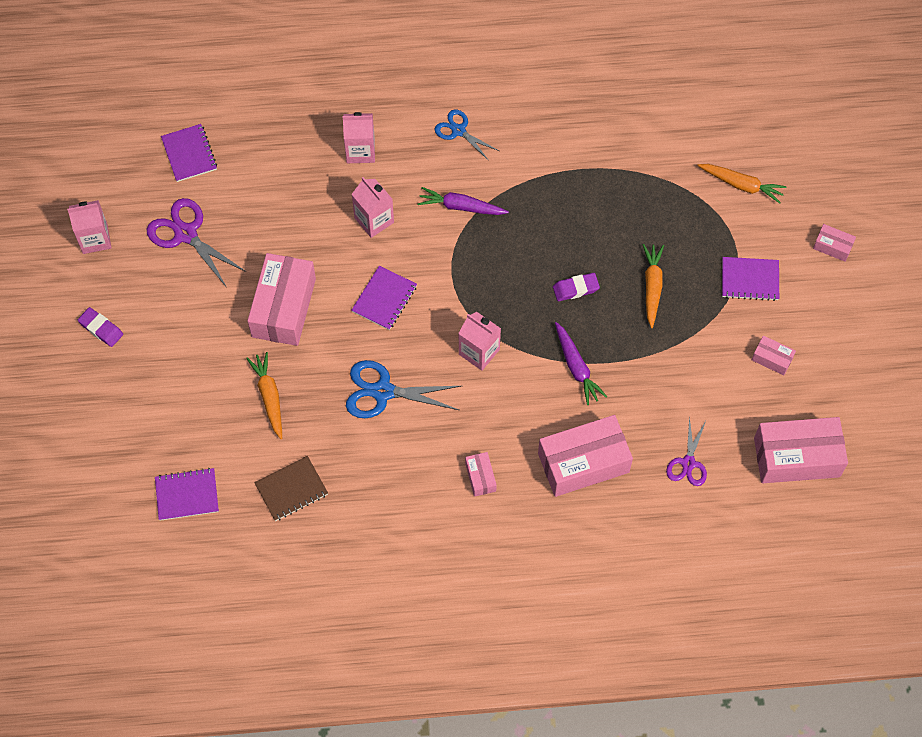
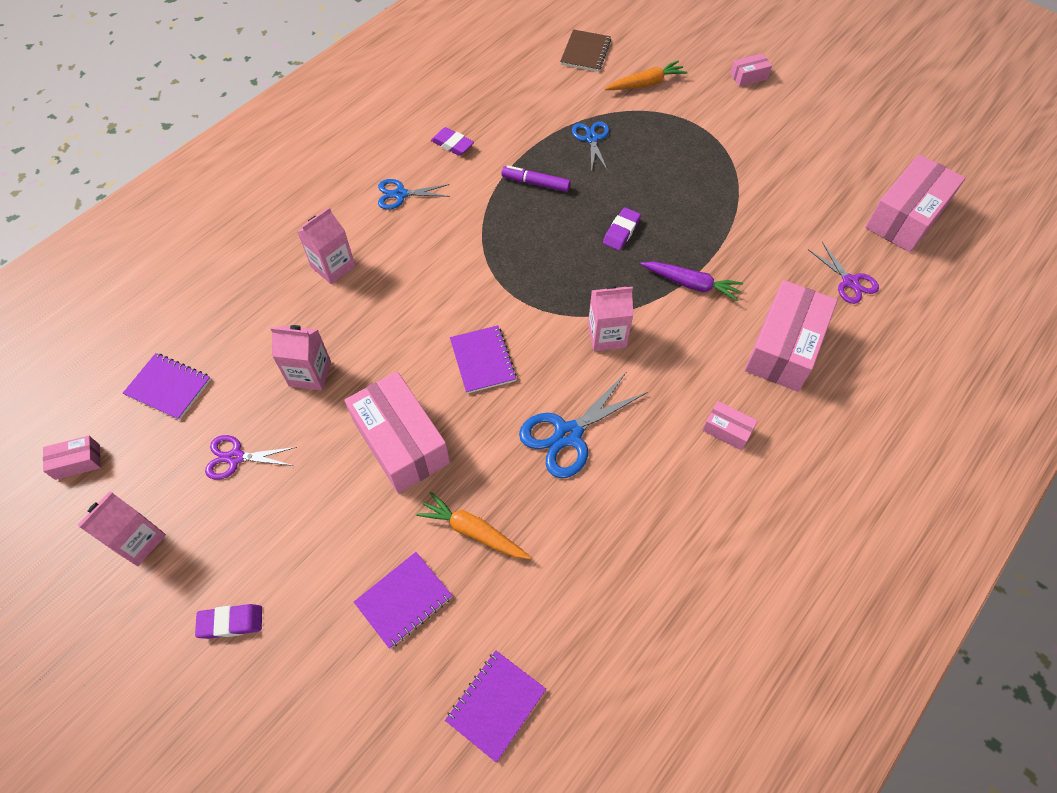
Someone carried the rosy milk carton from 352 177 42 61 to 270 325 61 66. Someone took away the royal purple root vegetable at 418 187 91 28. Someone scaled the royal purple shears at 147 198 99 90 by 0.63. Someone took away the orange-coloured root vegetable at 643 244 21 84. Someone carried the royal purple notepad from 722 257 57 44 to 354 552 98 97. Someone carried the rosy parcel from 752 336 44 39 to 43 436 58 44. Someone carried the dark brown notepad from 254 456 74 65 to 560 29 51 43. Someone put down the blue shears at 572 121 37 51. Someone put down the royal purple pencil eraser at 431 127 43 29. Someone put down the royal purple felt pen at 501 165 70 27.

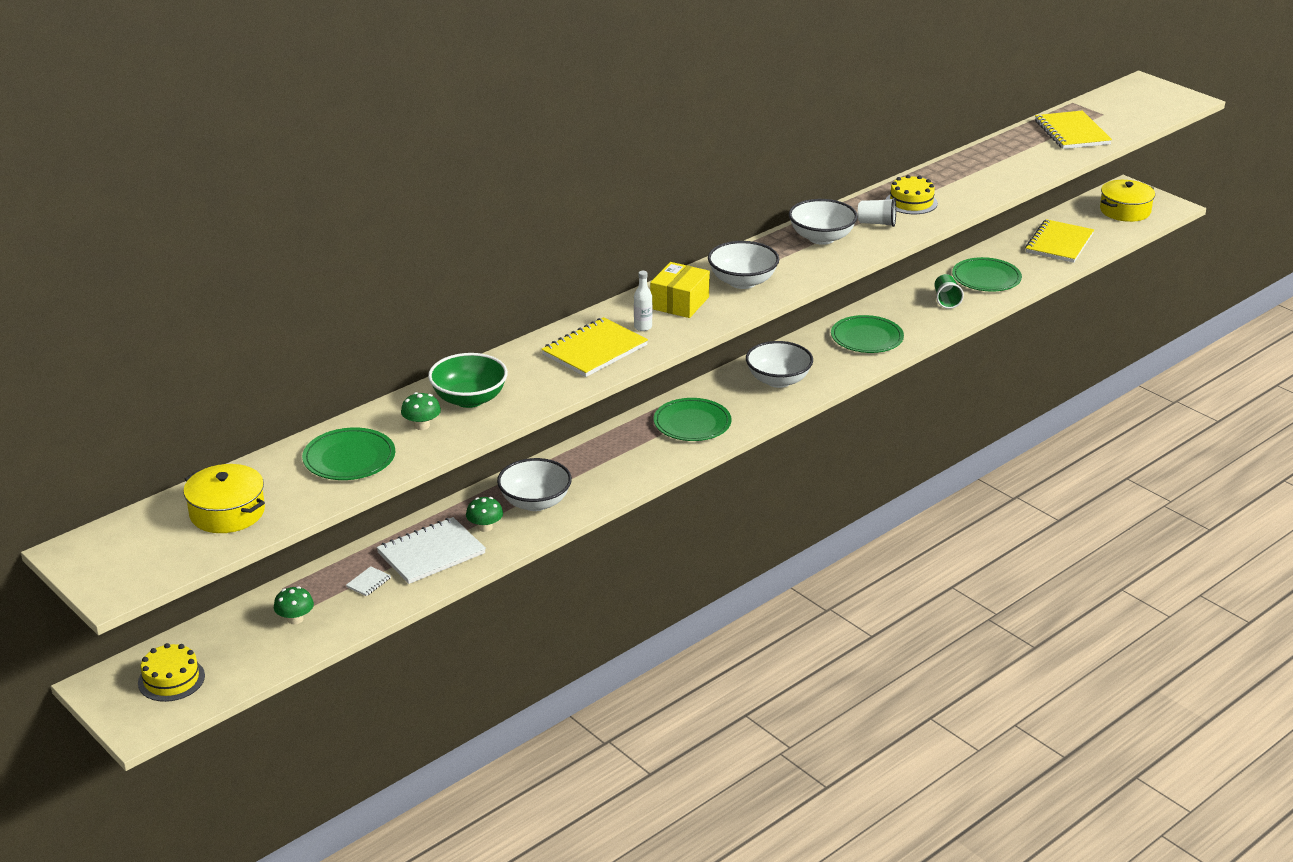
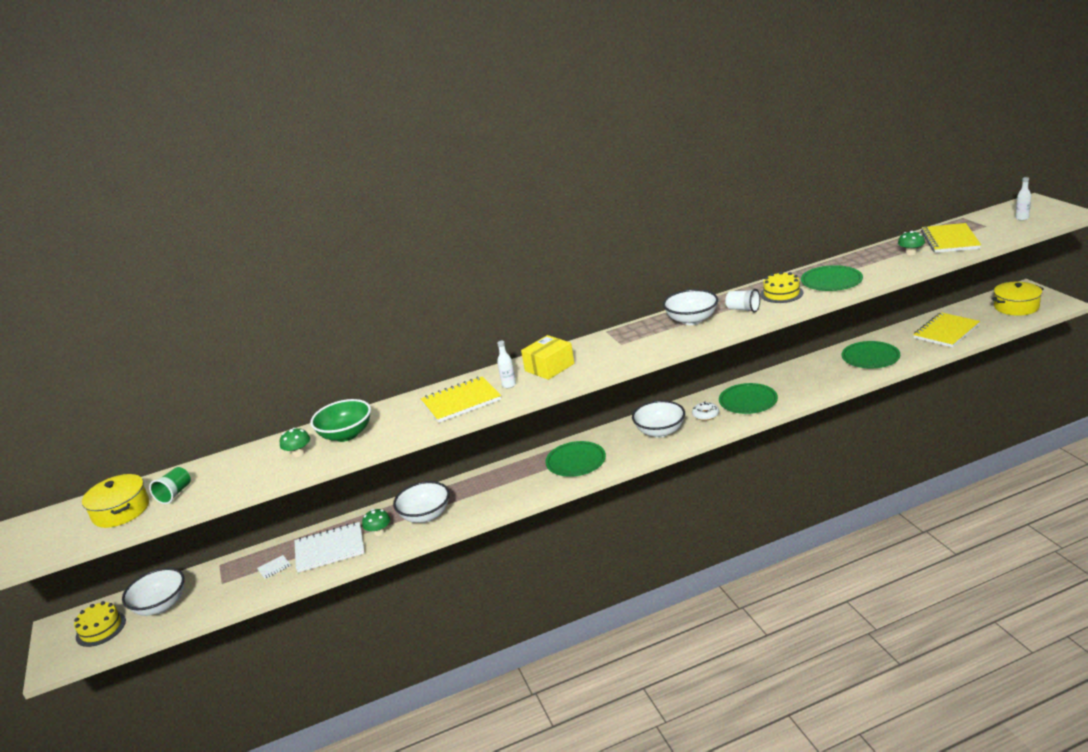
Someone carried the white bowl from 708 241 71 48 to 122 568 62 48. Someone carried the emerald beaker from 934 274 30 35 to 149 467 42 37. Someone carried the emerald dinner plate from 302 428 93 52 to 801 265 62 26. Someone carried the emerald mushroom from 274 586 40 38 to 898 231 27 24. Someone put down the white drink bottle at 1015 177 16 44. Someone put down the white doughnut at 692 402 27 19.

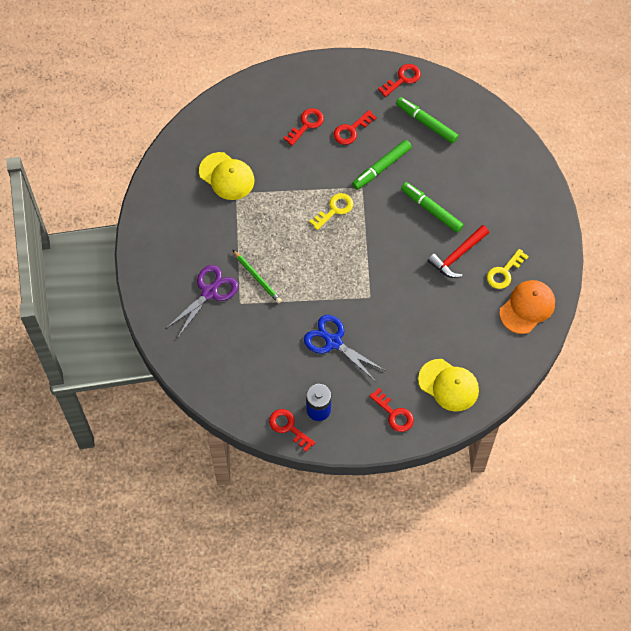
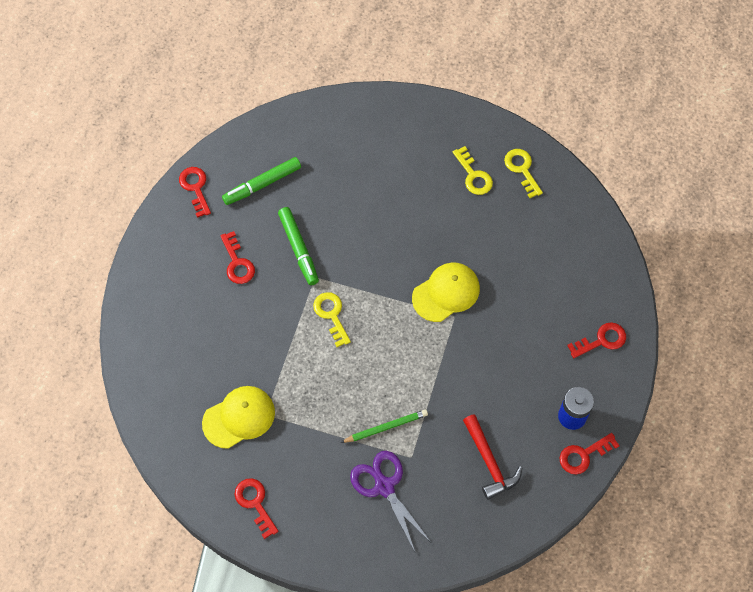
Someone carried the scarlet latchkey from 283 108 41 38 to 234 478 44 61. Someone took away the emerald felt pen at 401 182 63 51. Someone carried the scarlet claw hammer from 428 225 61 53 to 463 414 59 86. Someone swapped the orange-coloured cap at 500 280 55 54 for the golden latchkey at 504 149 39 49. Someone took away the blue shears at 304 315 80 66. Someone carried the golden cap from 418 359 61 53 to 412 263 68 59.

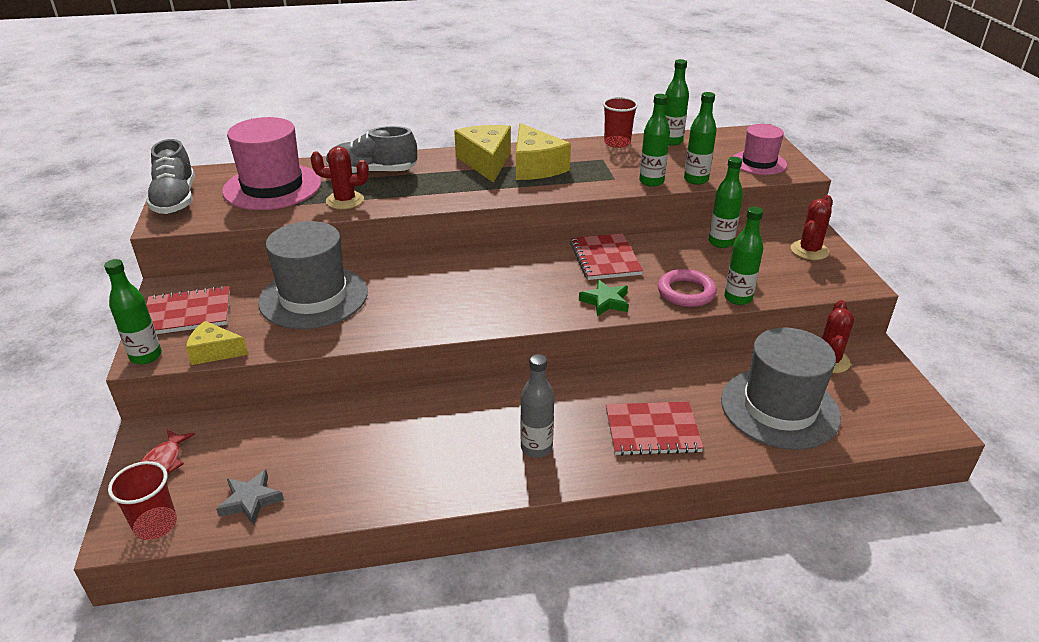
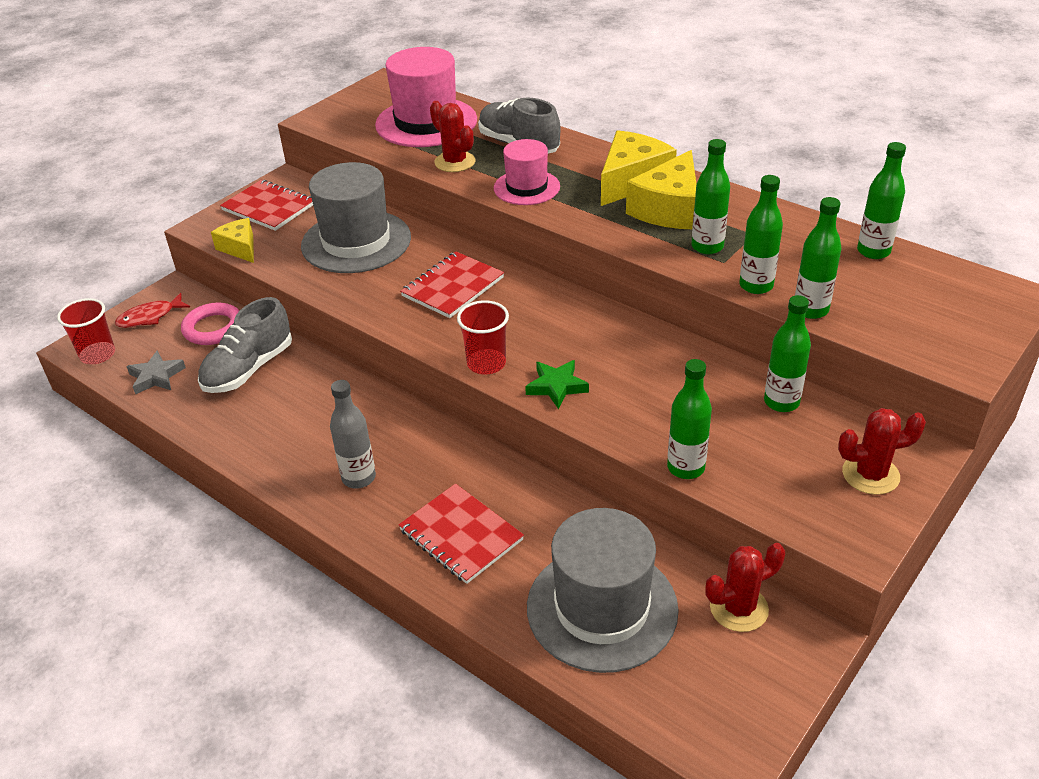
Someone carried the scarlet beaker from 603 97 35 51 to 457 300 52 75. Someone carried the rosy hat from 733 124 54 51 to 494 139 66 66. Someone carried the grey shoe from 146 139 48 75 to 198 297 94 96. Someone carried the scarlet notepad from 570 233 73 47 to 400 251 104 67. Someone carried the emerald drink bottle from 104 259 58 105 to 691 139 39 115. Someone carried the rosy hoop from 658 269 59 38 to 181 303 59 42.

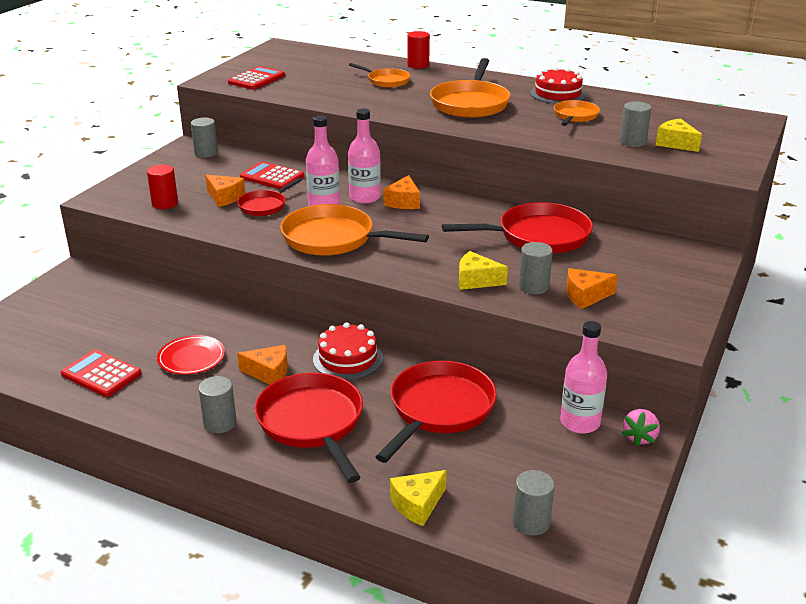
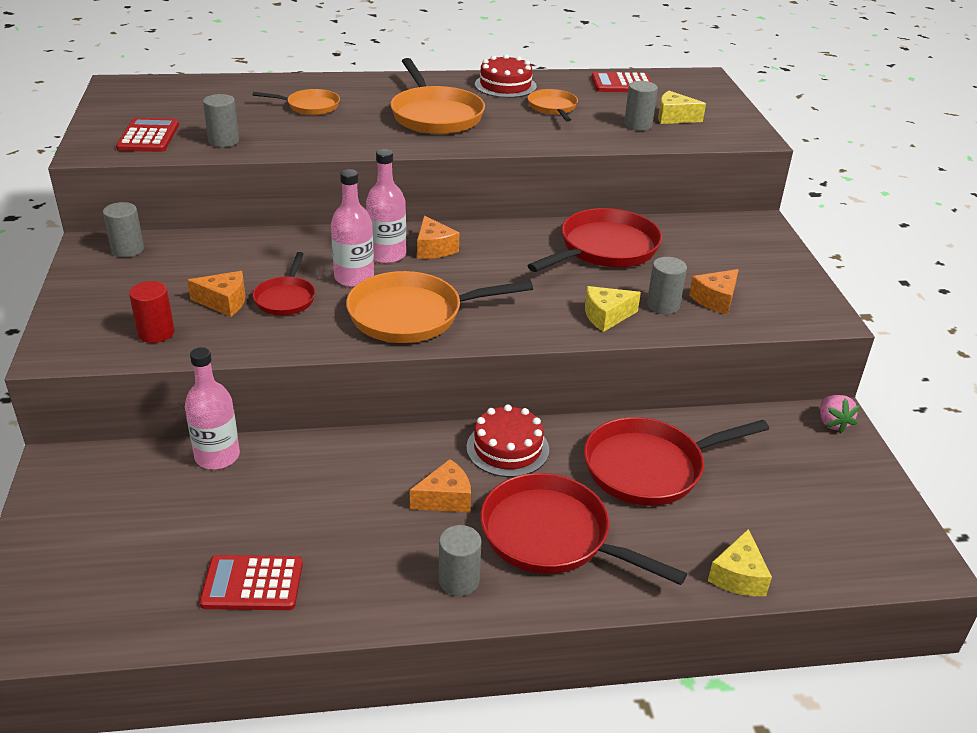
Someone took away the scarlet cylinder at 407 31 23 38. Someone carried the scarlet adding machine from 240 162 64 27 to 591 72 61 20. Someone carried the rosy drink bottle from 560 321 47 113 to 185 347 55 123. Someone took away the scarlet dinner plate at 157 335 68 40. Someone rotated the scarlet frying pan at 375 361 122 102 by 105 degrees counterclockwise. Someone carried the grey cylinder from 513 470 42 66 to 203 94 36 53.

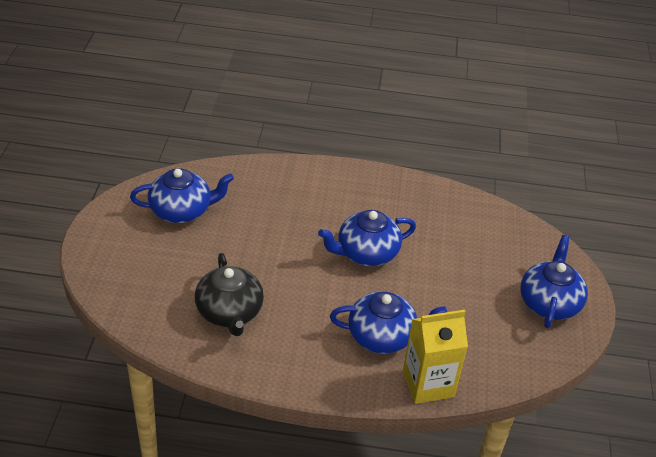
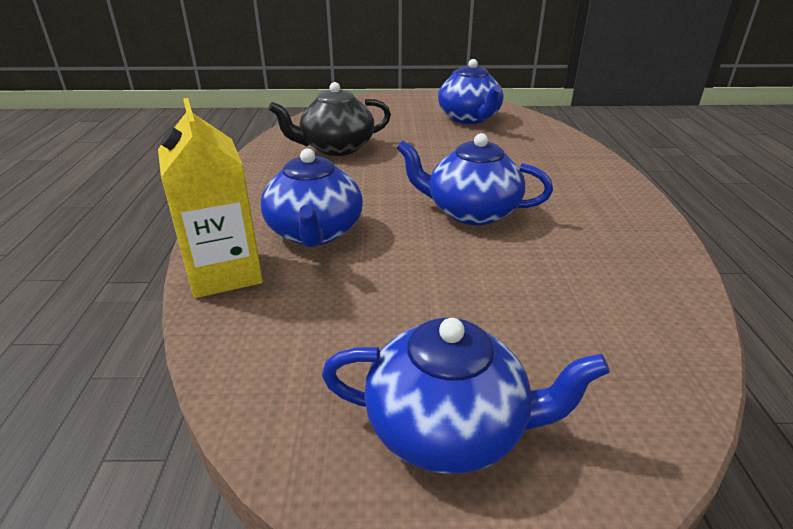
Someone rotated the blue tea pot at 318 210 98 56 by 45 degrees counterclockwise.

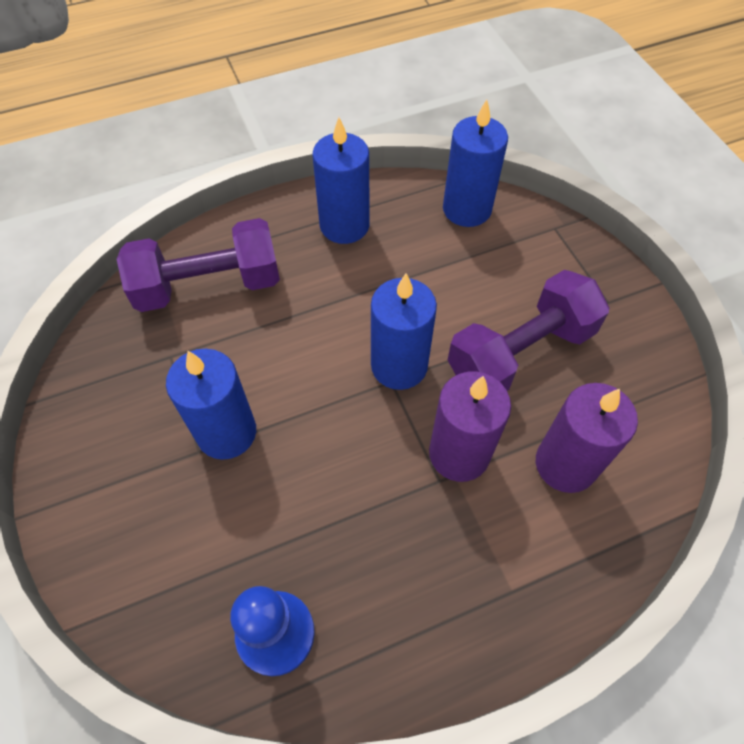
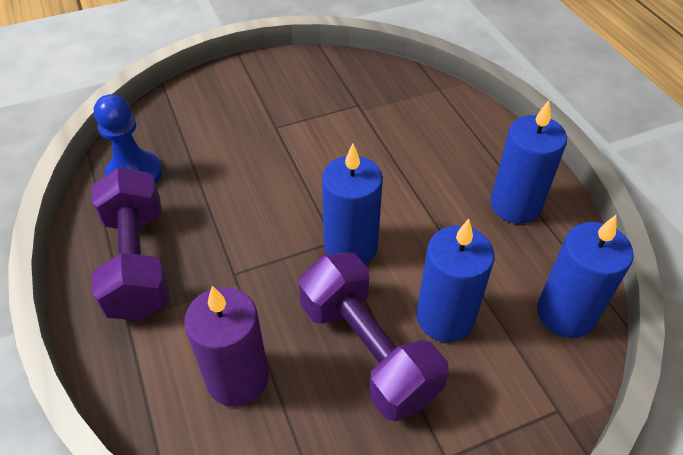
Someone carried the royal purple hand weight from 116 218 164 94 to 91 167 79 153. Someone carried the blue wax candle from 166 349 90 111 to 416 219 79 123. Someone took away the royal purple wax candle at 429 371 82 111.

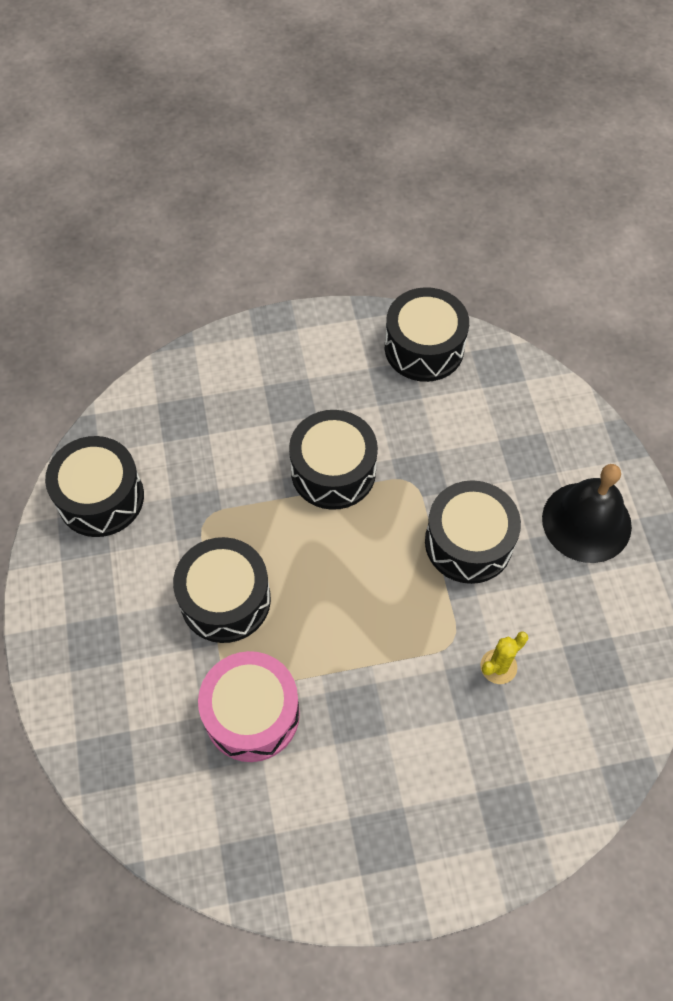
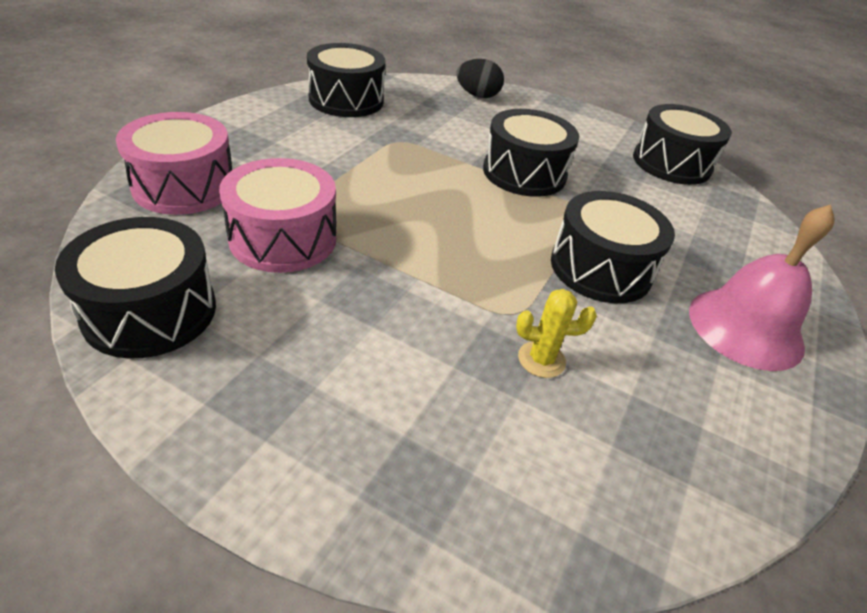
Someone repainted the jet-black school bell at 542 464 90 99, which became the rosy school bell at 689 204 146 167. Someone carried the jet-black drum from 173 537 98 106 to 55 217 161 142. Someone put down the jet-black toy egg at 457 59 47 39. Someone put down the rosy drum at 116 112 116 103.

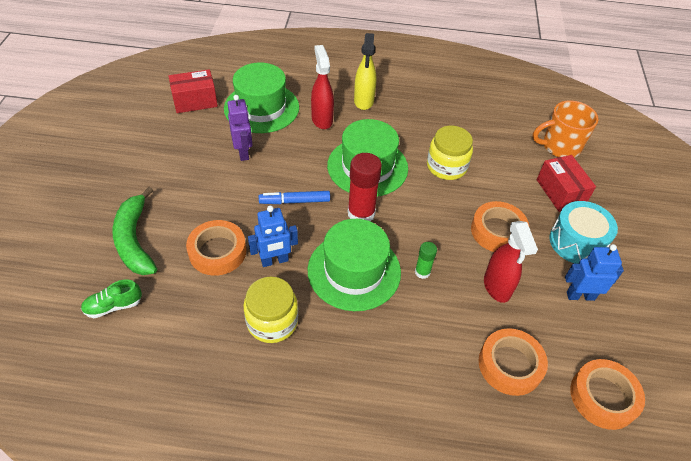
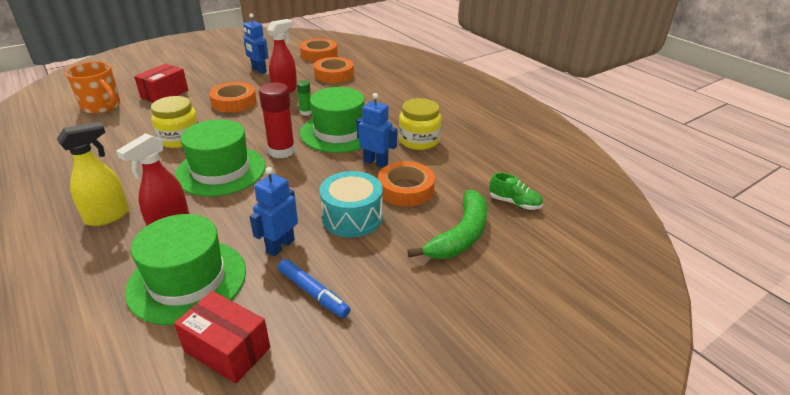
Someone repainted the royal purple robot figure at 227 95 26 66, which became the blue robot figure at 250 167 48 89. Someone carried the blue felt pen from 259 191 71 13 to 278 259 72 59. Someone carried the turquoise drum from 550 201 68 63 to 320 171 63 67.

